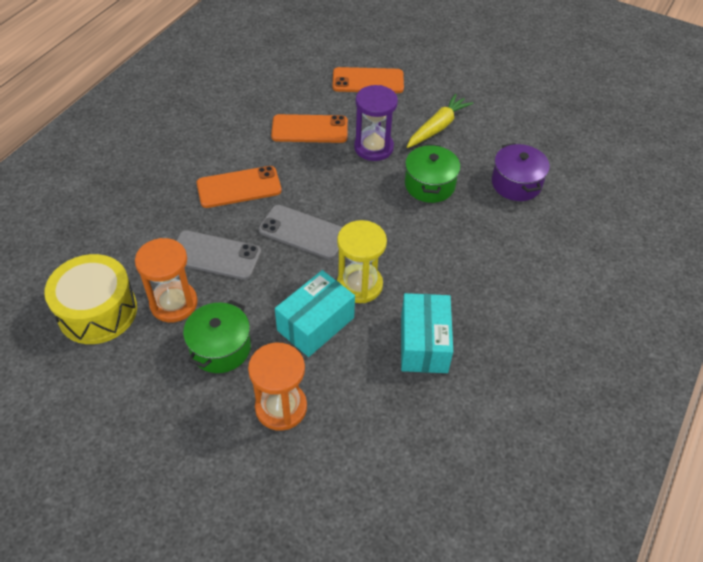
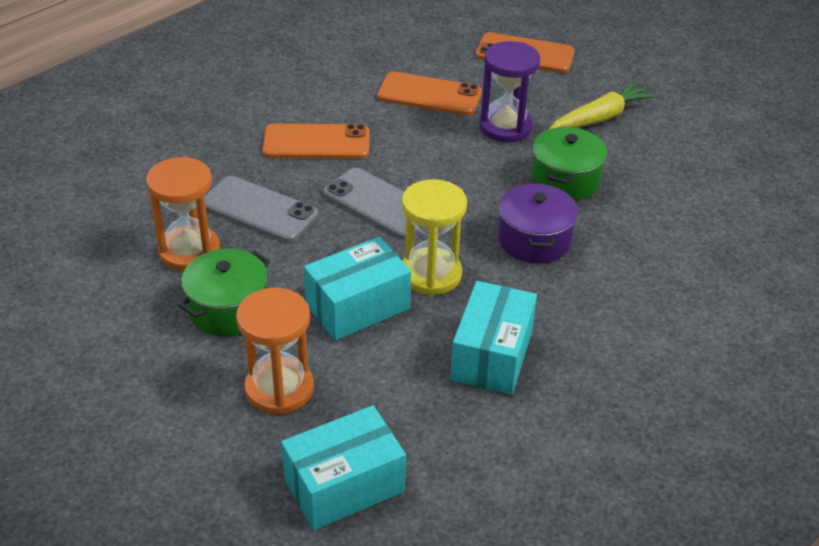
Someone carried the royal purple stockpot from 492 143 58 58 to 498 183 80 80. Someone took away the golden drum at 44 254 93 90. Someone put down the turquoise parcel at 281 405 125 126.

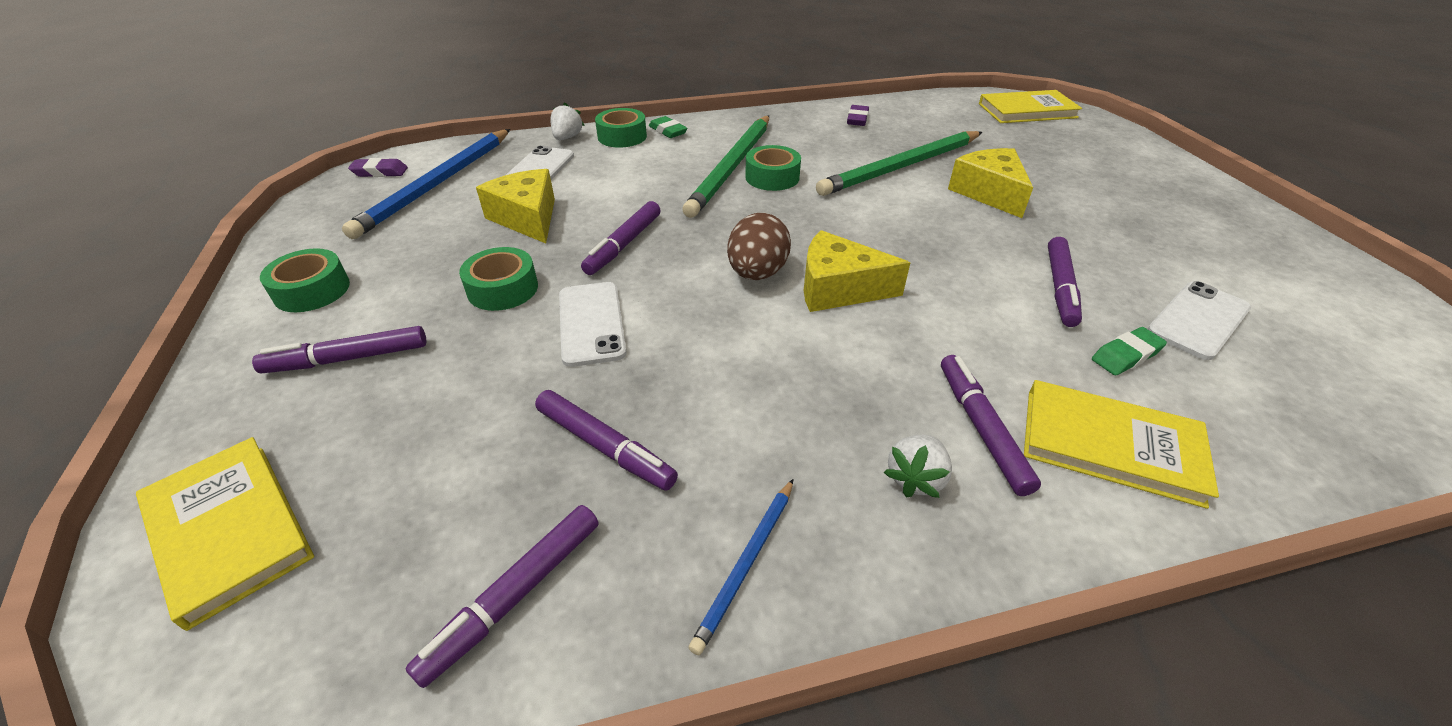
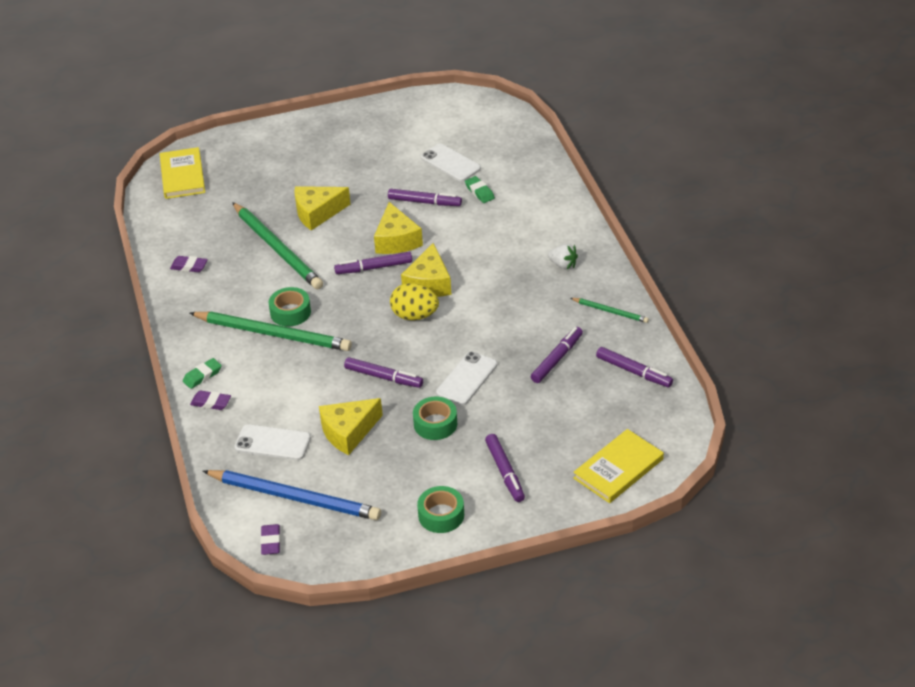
Someone took away the white toy strawberry at 550 102 35 38. Someone swapped the emerald sticky tape at 595 108 52 40 for the royal purple pencil eraser at 190 391 41 19. Someone repainted the dark brown toy egg at 727 213 64 67, which became the golden toy egg at 390 283 49 37. Someone rotated the white phone at 559 282 68 85 by 45 degrees counterclockwise. Someone carried the royal purple felt pen from 941 355 100 141 to 334 252 78 22. Someone took away the golden hardcover at 1024 380 195 129. Someone repainted the blue pencil at 688 479 105 176, which became the emerald pencil at 571 298 78 25. Someone put down the golden piece of cheese at 374 202 49 52.

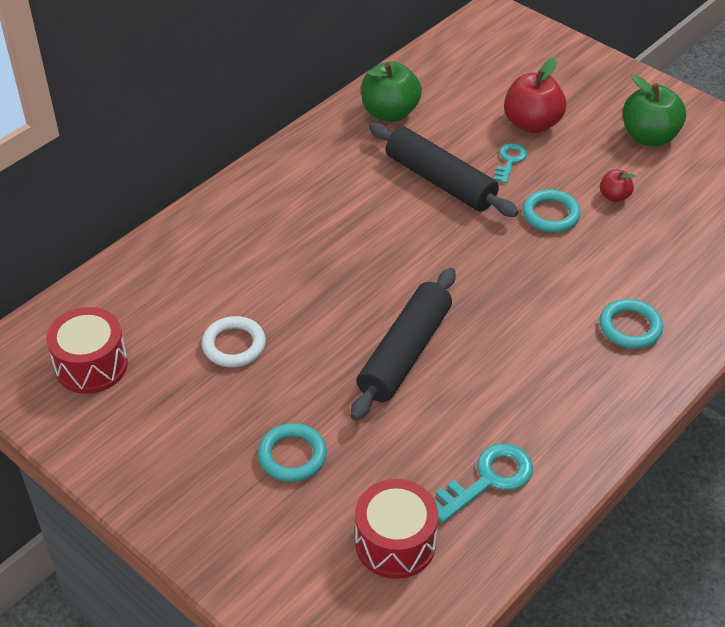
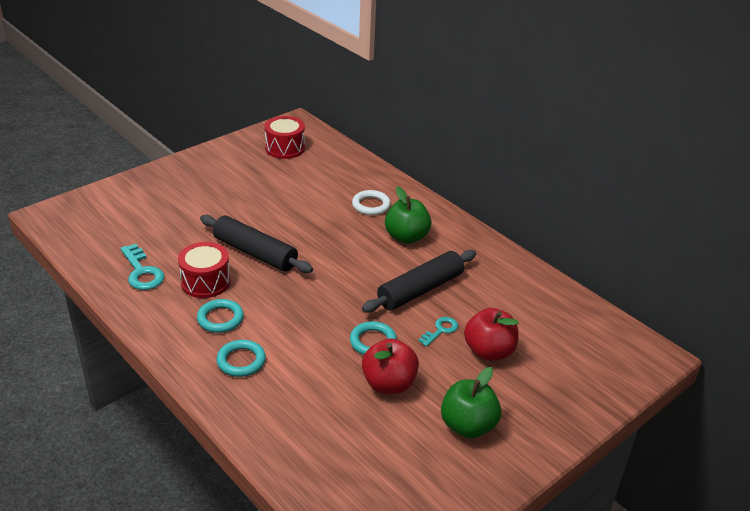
Someone carried the emerald apple from 361 61 61 61 to 385 186 47 58. Someone rotated the turquoise latchkey at 494 143 33 40 by 75 degrees counterclockwise. Someone scaled the scarlet apple at 600 170 35 32 by 1.95. Someone carried the white hoop from 202 316 64 51 to 352 190 39 25. Someone carried the turquoise hoop from 258 423 69 59 to 197 299 47 34. Someone carried the scarlet drum from 355 479 83 100 to 178 242 53 56.

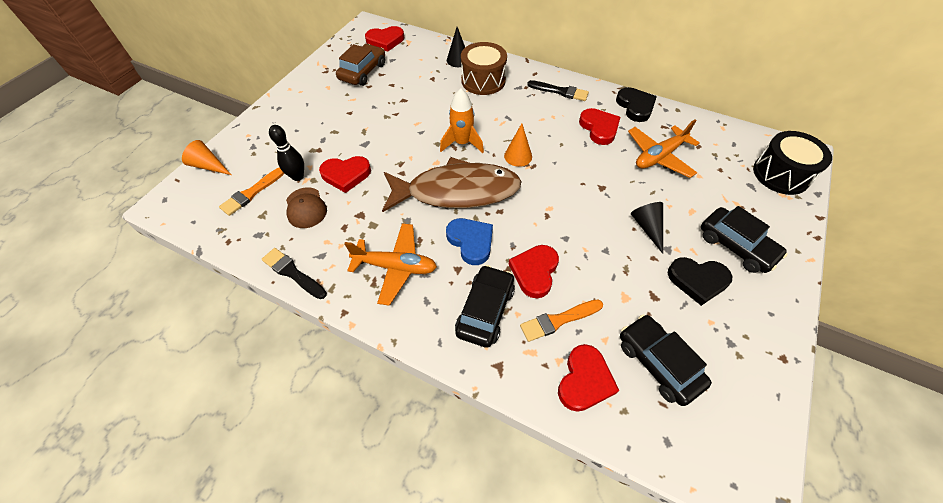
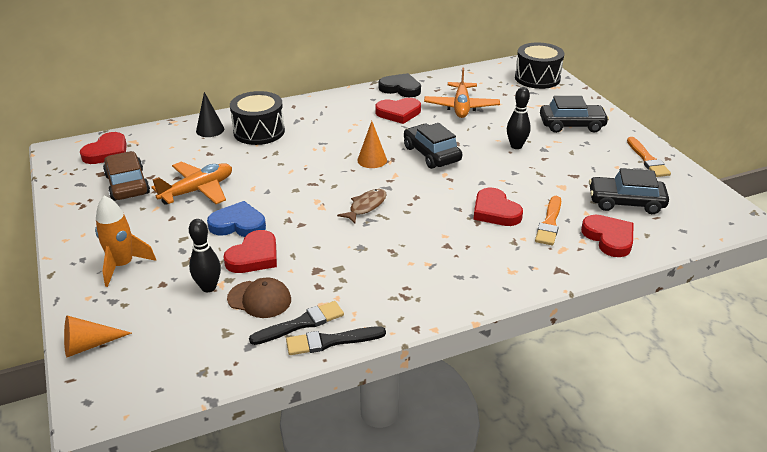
Someone repainted the dark brown drum at 461 42 46 53, which became the jet-black drum at 230 91 55 54. Someone carried the jet-black paint brush from 527 80 62 21 to 249 301 95 44. Someone carried the orange-coloured toy rocket from 440 88 44 65 to 95 195 61 92. Someone rotated the scarlet heart at 579 108 41 37 by 150 degrees clockwise. Someone scaled the dark brown fish figure at 382 157 140 55 by 0.41. Someone carried the orange-coloured paint brush from 219 167 66 49 to 627 137 44 40. Someone swapped the jet-black solid cone at 631 202 32 52 for the jet-black skittle at 507 87 24 62. Someone carried the blue heart from 446 218 47 47 to 207 201 59 36. Someone carried the orange-coloured aeroplane from 344 223 93 83 to 151 162 81 43. Someone took away the jet-black heart at 668 257 64 49. Someone carried the jet-black toy car from 455 265 60 83 to 404 123 58 46.

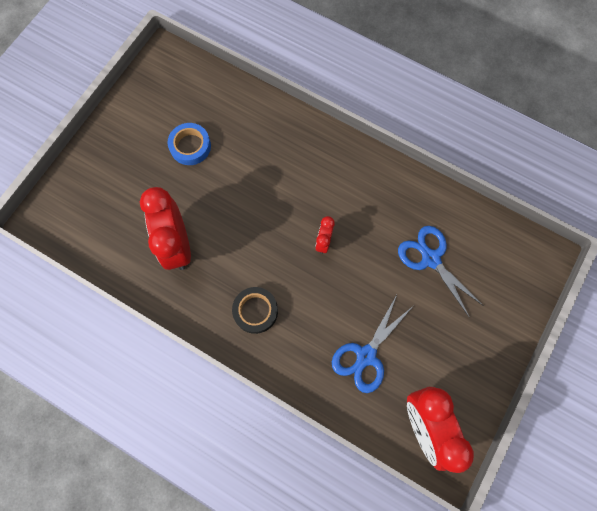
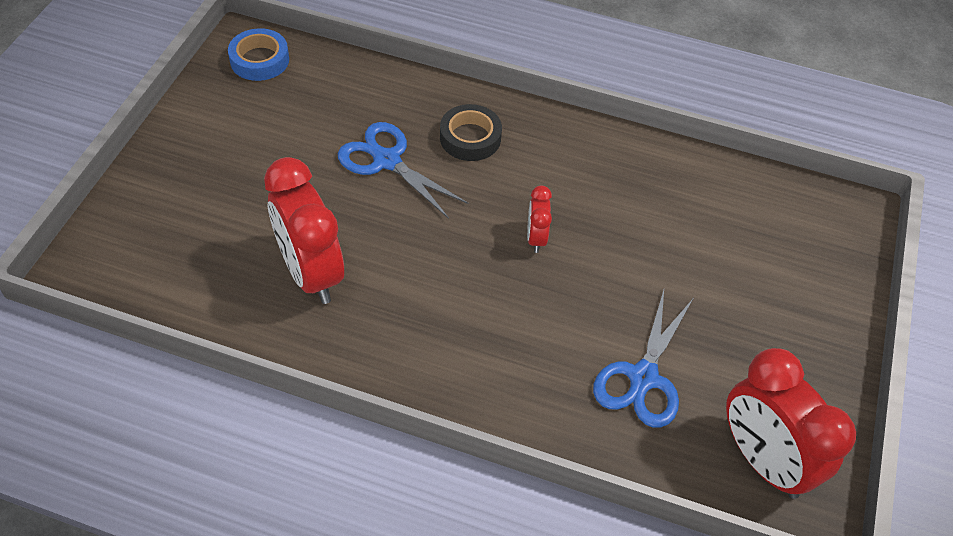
Someone carried the blue sticky tape from 168 123 43 42 to 228 28 61 53. Someone carried the blue shears from 398 226 86 92 to 338 122 131 97. Someone carried the jet-black sticky tape from 232 287 46 47 to 440 104 62 57.

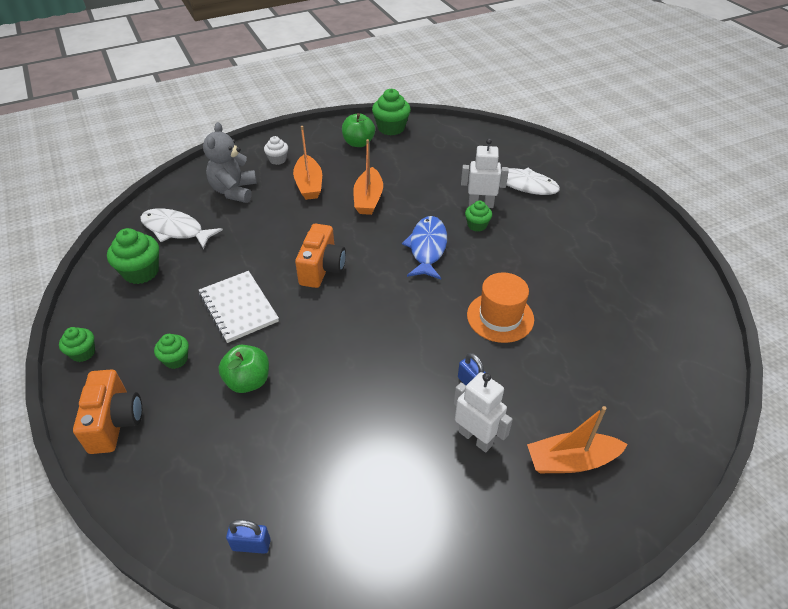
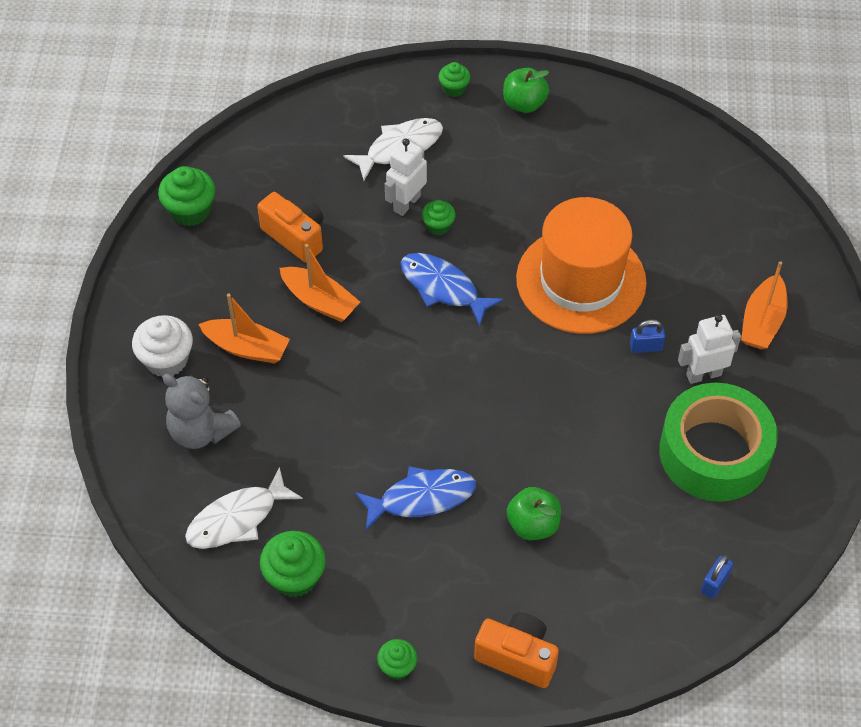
Someone carried the emerald apple from 342 113 33 34 to 503 68 46 45. Someone scaled the white fairy cake at 264 136 24 29 by 1.68. Someone carried the orange-coloured photo camera from 295 224 51 64 to 257 192 66 71. Someone swapped the white notepad at 199 271 80 72 for the blue fish figure at 355 466 121 64. Someone scaled the orange-coloured hat at 467 273 67 70 by 1.75. Someone carried the emerald fairy cake from 154 334 35 35 to 438 62 32 35. Someone put down the emerald sticky tape at 659 383 119 119.

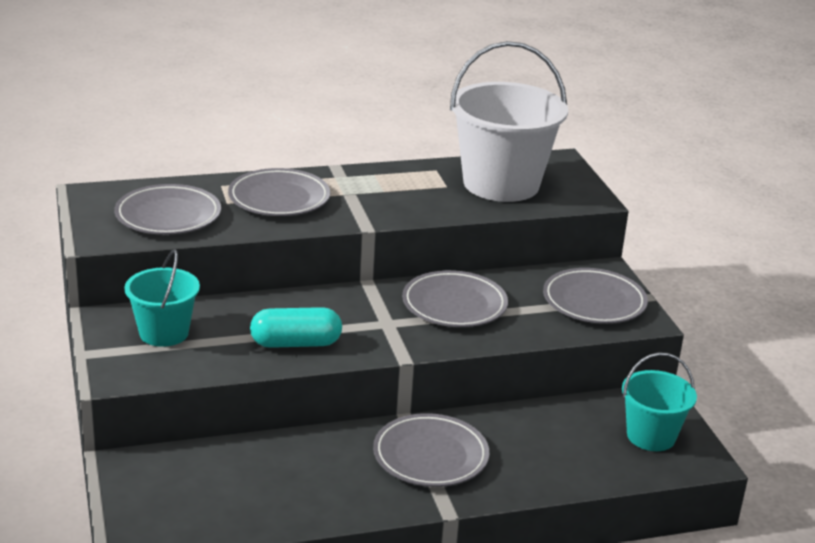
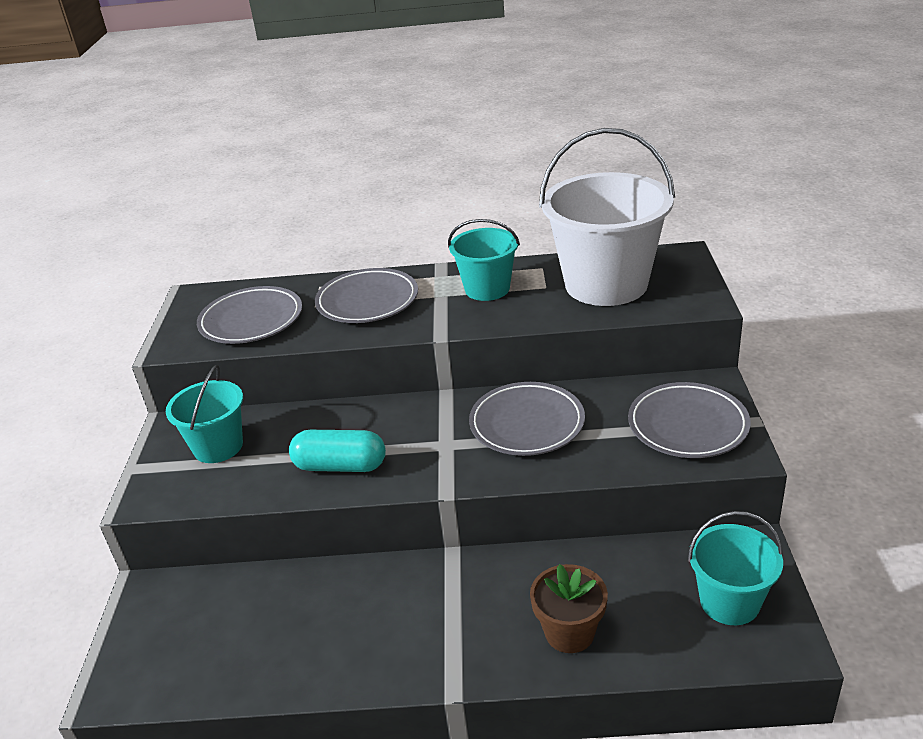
Someone took away the grey dinner plate at 373 413 116 74. Someone put down the turquoise bucket at 448 219 72 82. Someone put down the dark brown plant pot at 530 564 78 89.

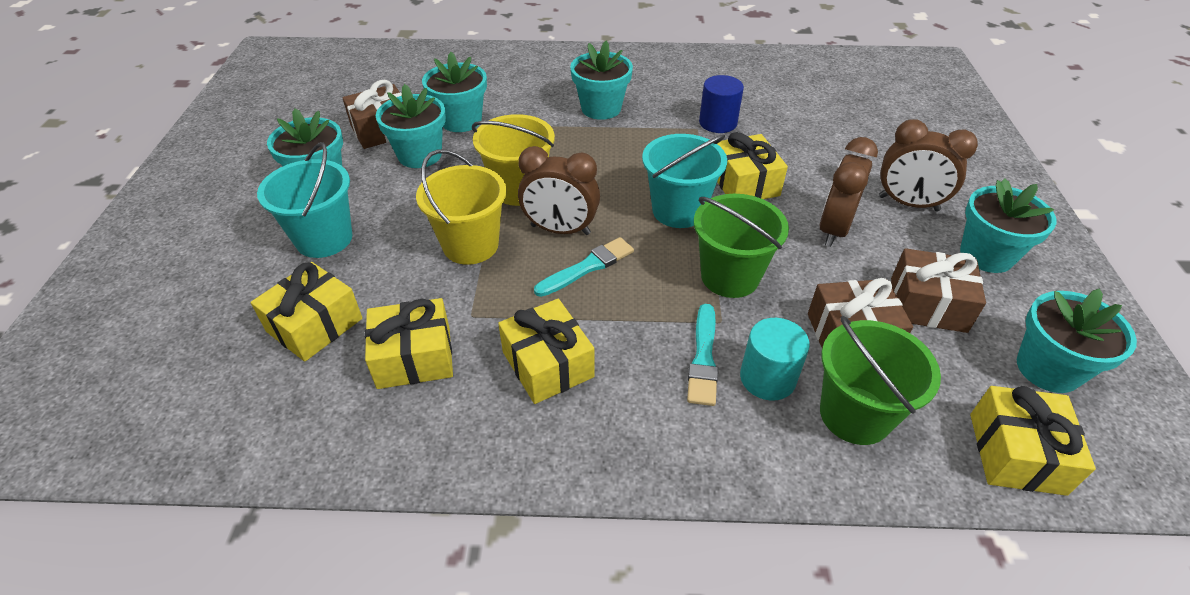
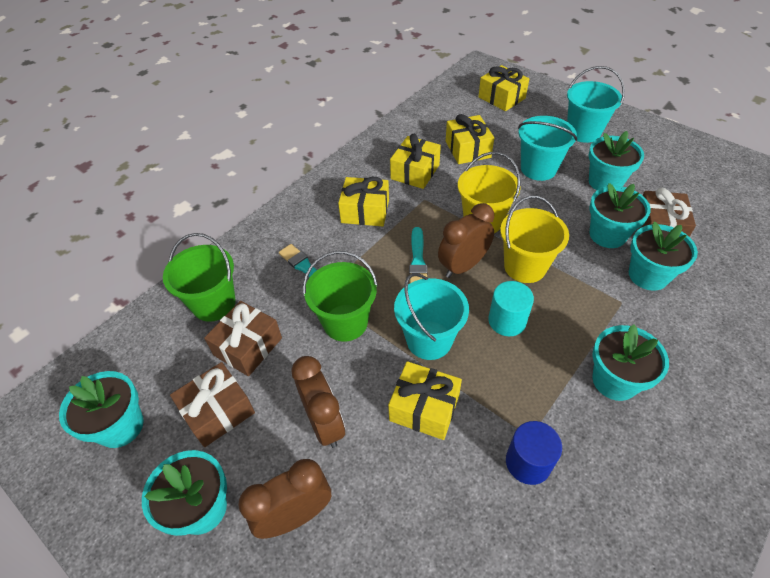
Someone carried the turquoise cylinder from 740 318 70 83 to 488 281 46 55. Someone carried the golden wrapped gift from 970 386 126 110 to 478 65 51 46. Someone put down the turquoise bucket at 567 66 58 77.

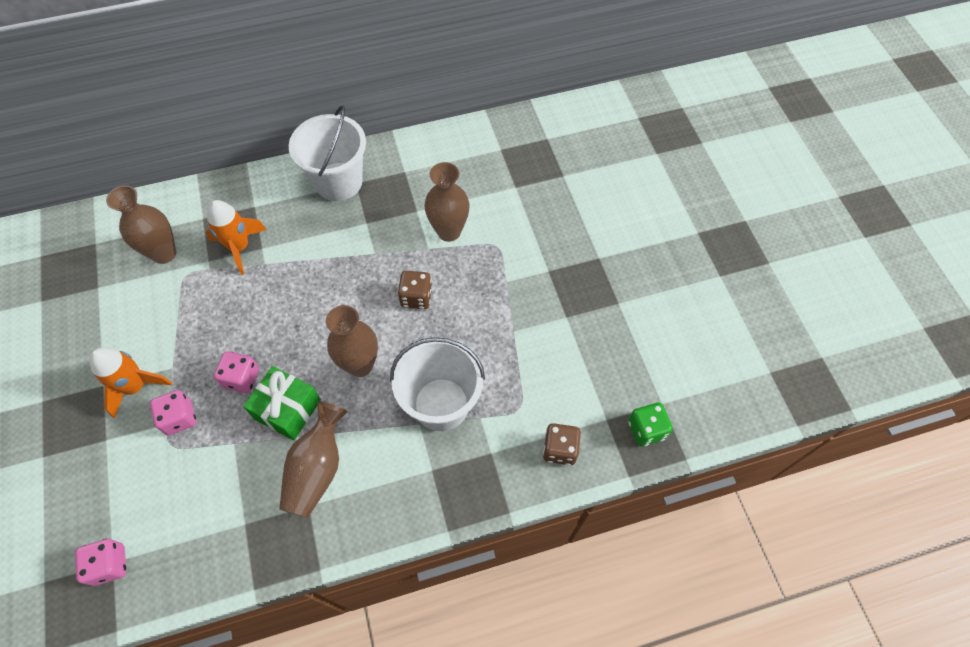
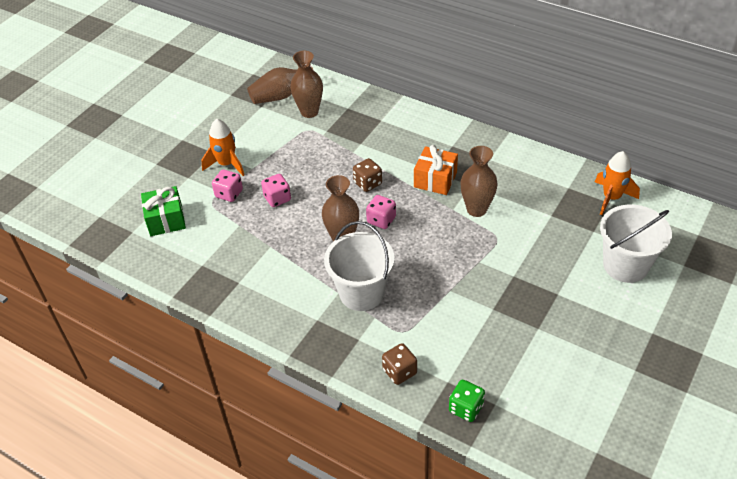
Someone carried the white bucket from 289 105 77 96 to 600 205 72 78. Someone carried the orange-coloured toy rocket from 206 200 61 75 to 595 151 45 64. Someone carried the dark brown game die from 398 271 34 38 to 353 158 29 34. Someone carried the emerald wrapped gift from 243 366 78 74 to 141 186 45 50. Someone carried the dark brown tall vase from 279 401 68 117 to 247 64 66 40. Someone carried the rosy game die from 75 539 52 47 to 366 195 30 34. Someone put down the orange-coloured wrapped gift at 414 145 44 50.

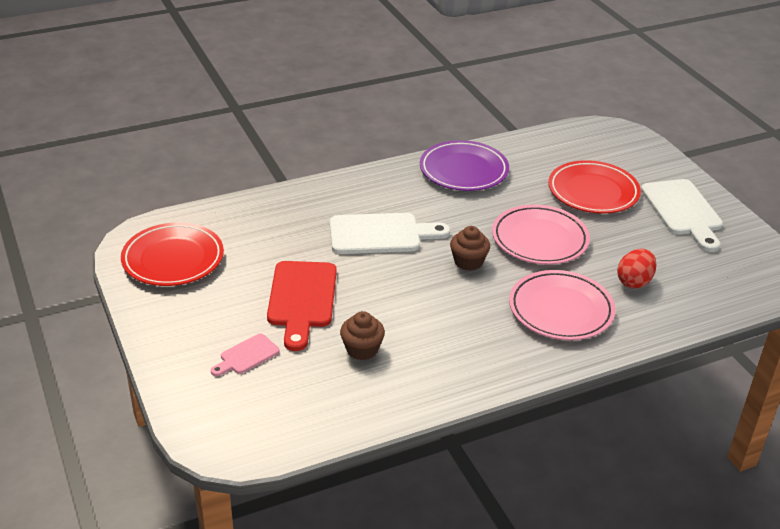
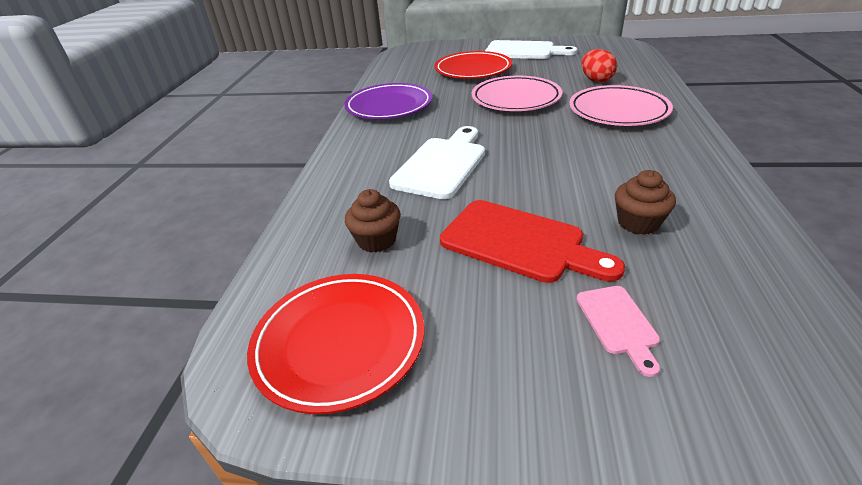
Someone carried the dark brown fairy cake from 450 226 40 45 to 345 189 56 63.

